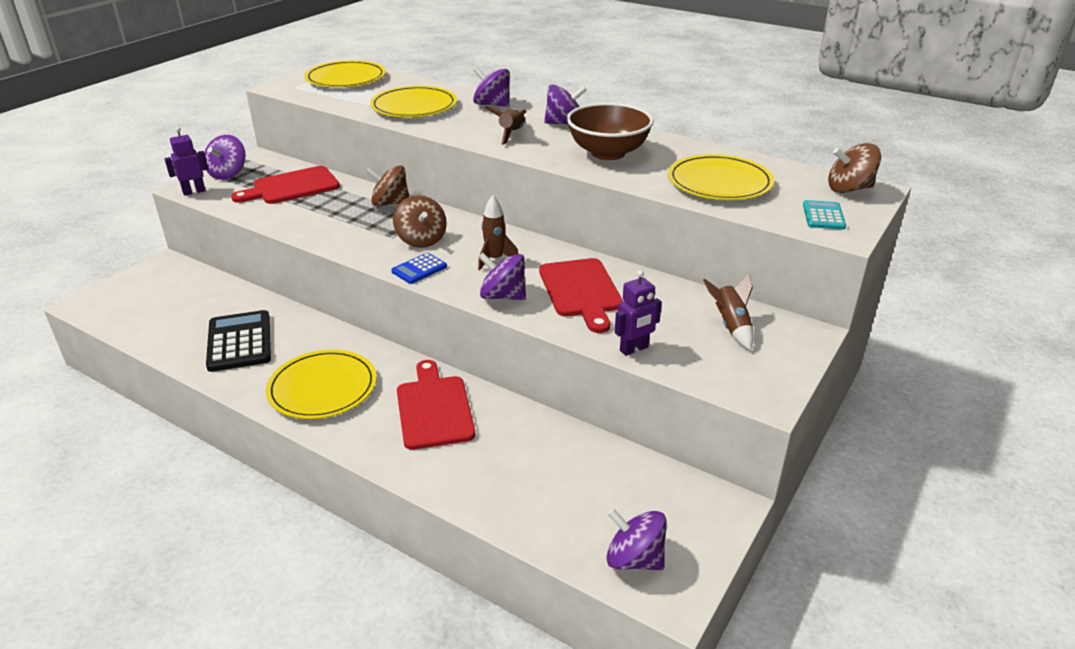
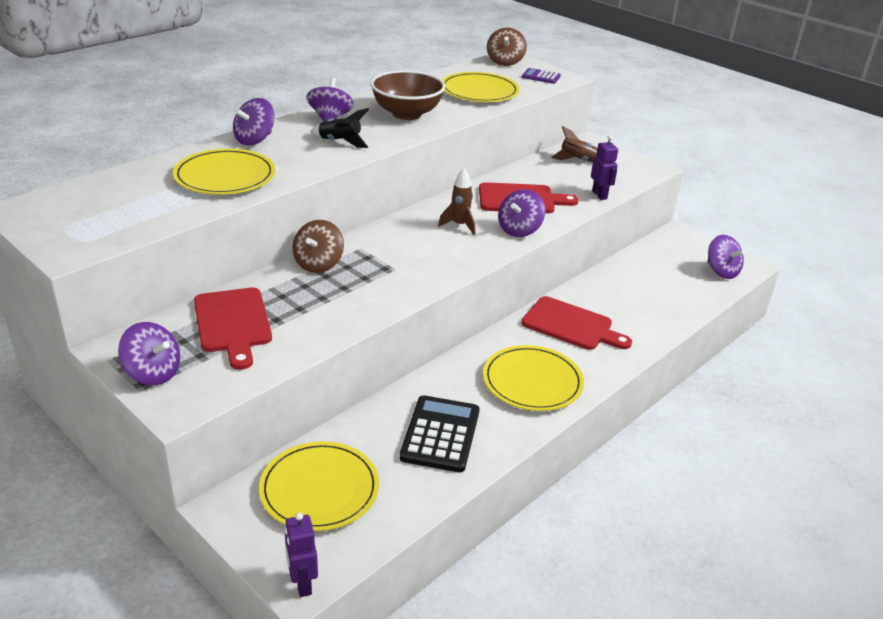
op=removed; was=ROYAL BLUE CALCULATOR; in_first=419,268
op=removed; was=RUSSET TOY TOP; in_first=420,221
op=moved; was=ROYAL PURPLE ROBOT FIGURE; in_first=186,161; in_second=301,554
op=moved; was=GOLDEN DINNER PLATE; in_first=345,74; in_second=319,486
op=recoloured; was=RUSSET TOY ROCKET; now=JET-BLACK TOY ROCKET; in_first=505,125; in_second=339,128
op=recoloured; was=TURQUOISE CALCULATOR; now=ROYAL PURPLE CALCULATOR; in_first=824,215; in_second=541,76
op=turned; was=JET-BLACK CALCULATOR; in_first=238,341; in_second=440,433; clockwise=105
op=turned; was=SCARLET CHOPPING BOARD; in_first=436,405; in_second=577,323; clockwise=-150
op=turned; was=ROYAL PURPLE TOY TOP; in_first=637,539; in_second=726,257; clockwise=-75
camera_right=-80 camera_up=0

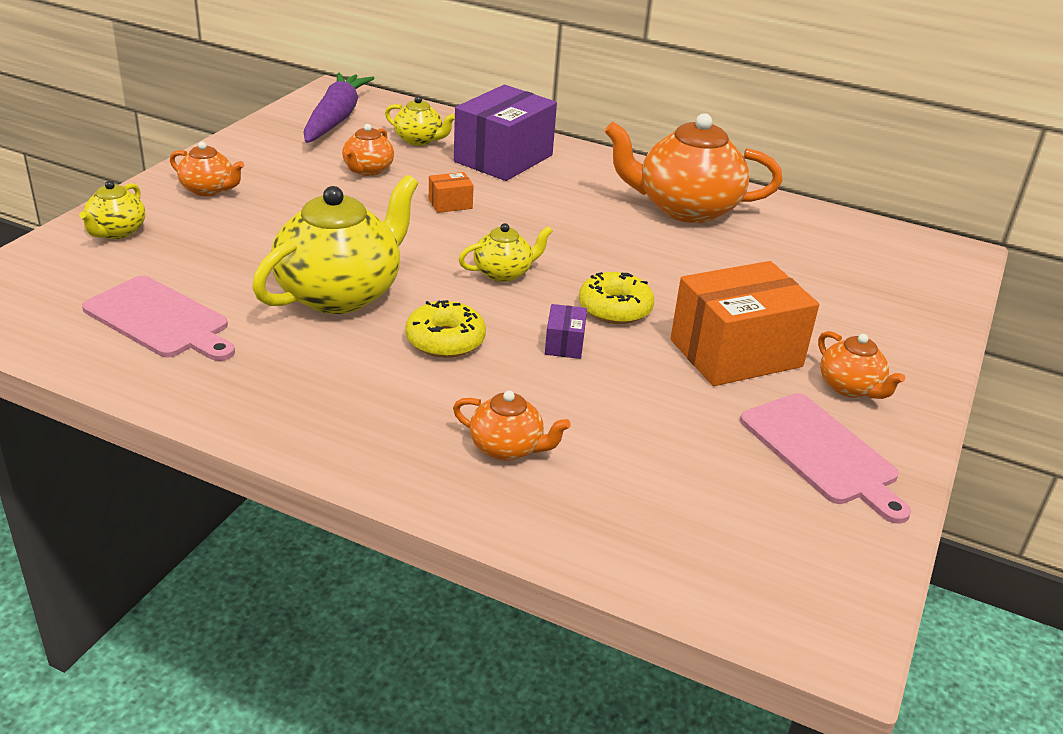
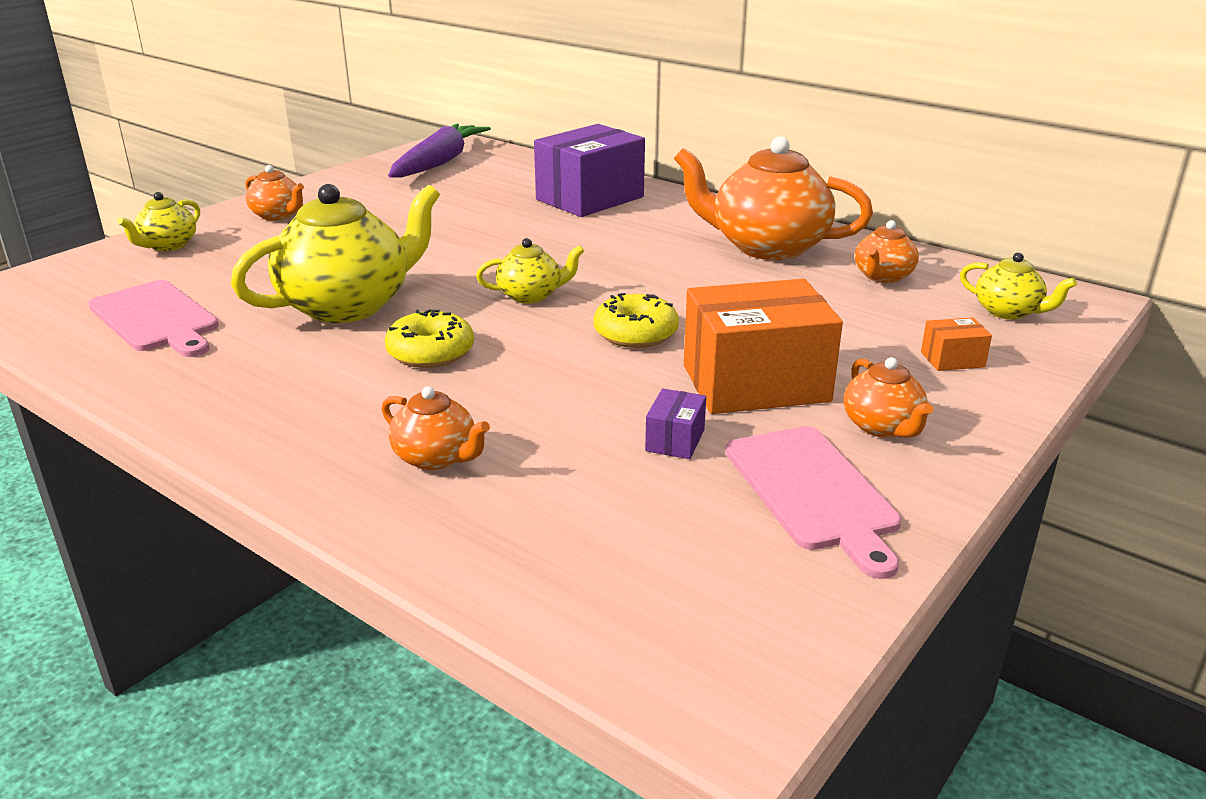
op=moved; was=ORANGE-COLOURED TEA POT; in_first=368,150; in_second=887,251
op=moved; was=GOLDEN TEA POT; in_first=420,121; in_second=1018,286
op=moved; was=ORANGE-COLOURED PACKAGE; in_first=451,192; in_second=956,344
op=moved; was=ROYAL PURPLE PACKAGE; in_first=566,331; in_second=675,423
camera_right=15 camera_up=-5

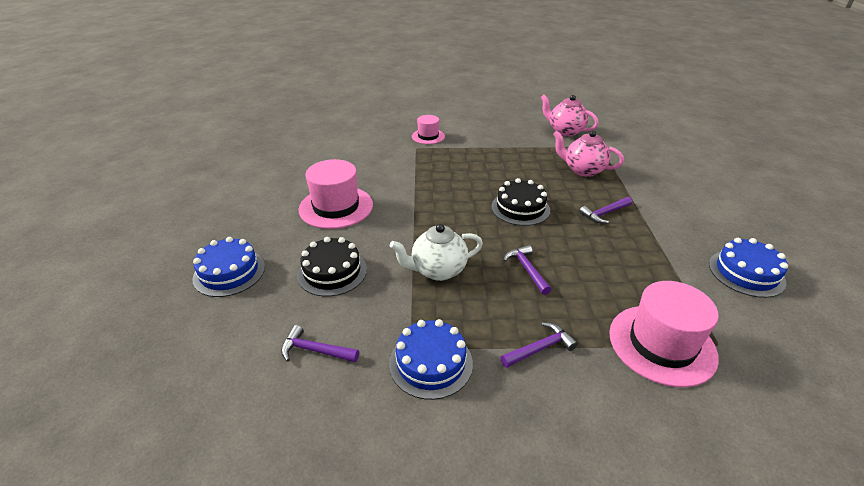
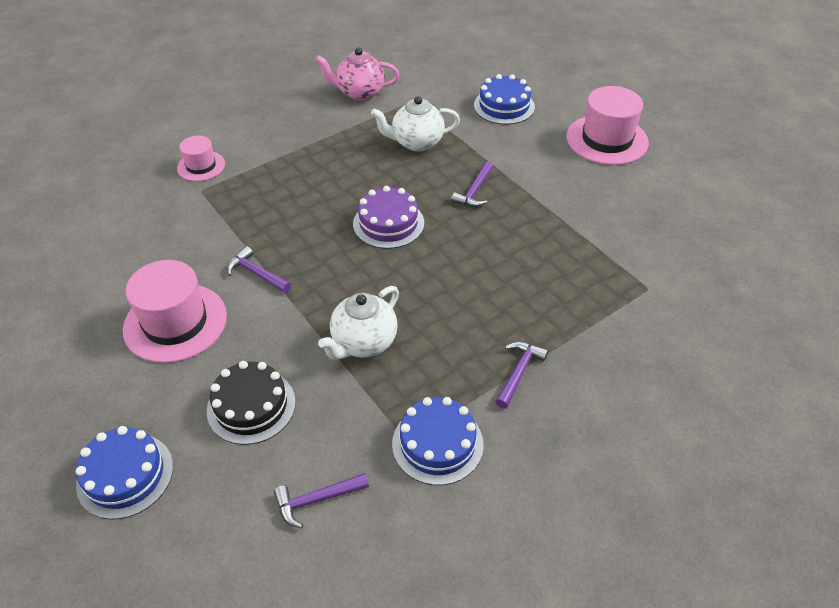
op=moved; was=ROYAL PURPLE CARPENTER'S HAMMER; in_first=527,270; in_second=259,269
op=moved; was=PINK TALL HAT; in_first=664,334; in_second=607,125
op=moved; was=ROYAL BLUE LAYER CAKE; in_first=748,268; in_second=504,99
op=recoloured; was=JET-BLACK LAYER CAKE; now=ROYAL PURPLE LAYER CAKE; in_first=520,202; in_second=388,217
op=recoloured; was=PINK TEA POT; now=SNOW-WHITE TEA POT; in_first=588,153; in_second=415,124
camera_right=-35 camera_up=10

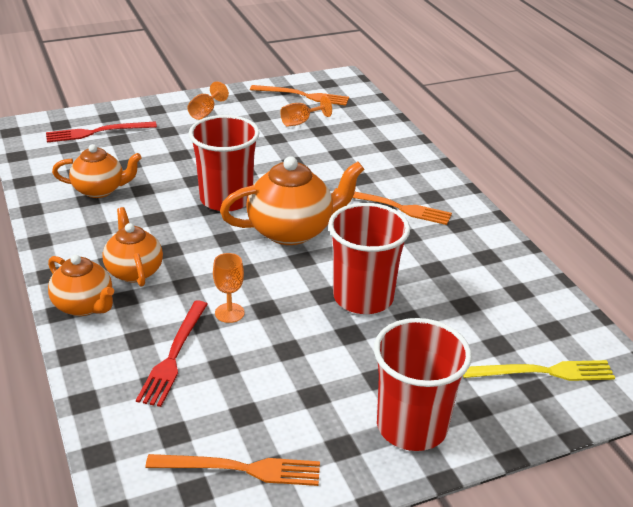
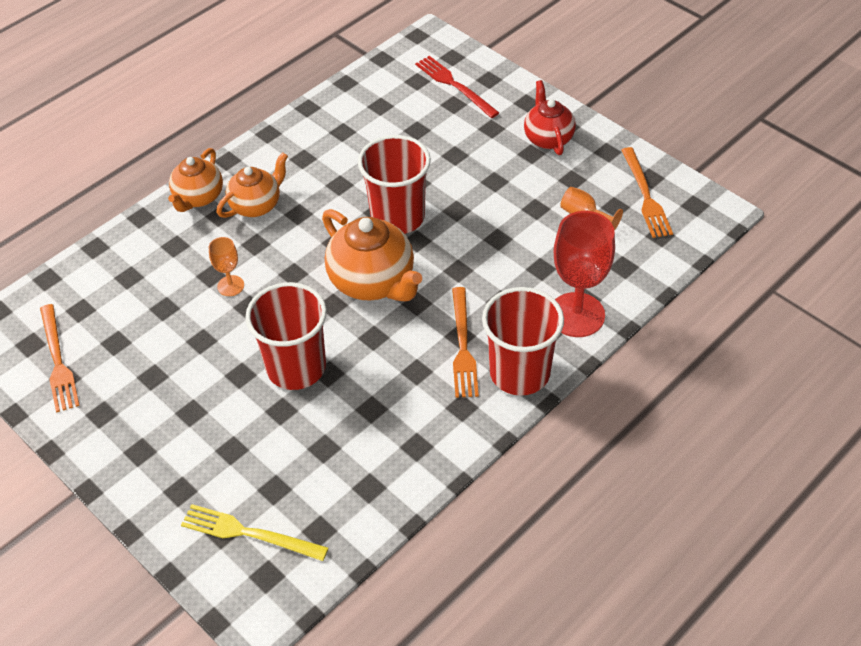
op=removed; was=ORANGE-COLOURED TEA POT; in_first=97,171
op=removed; was=SCARLET TABLE FORK; in_first=172,354
op=added; now=SCARLET GOBLET; in_second=584,274
op=moved; was=SCARLET TUMBLER; in_first=423,384; in_second=523,341
op=replaced; was=ORANGE-COLOURED GOBLET; now=SCARLET TEA POT; in_first=208,100; in_second=550,117
op=turned; was=GOLDEN TABLE FORK; in_first=539,370; in_second=254,532; clockwise=135
camera_right=70 camera_up=15

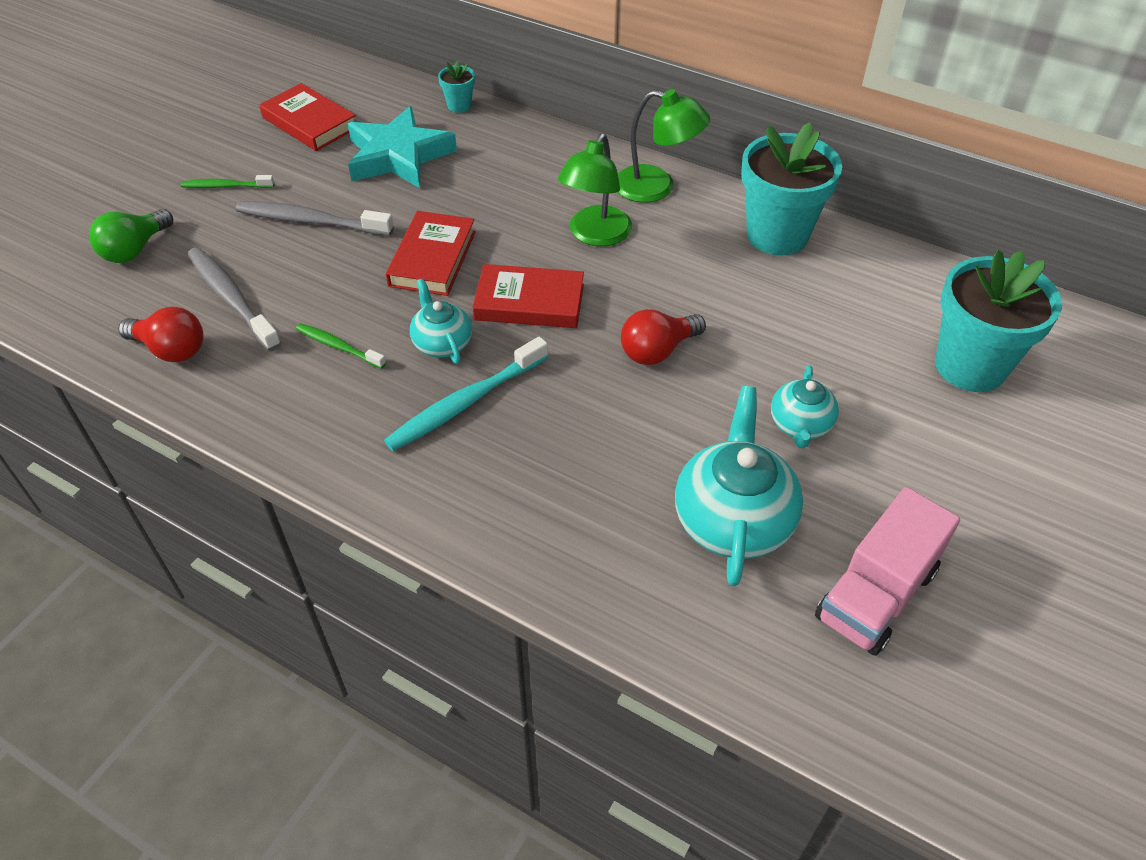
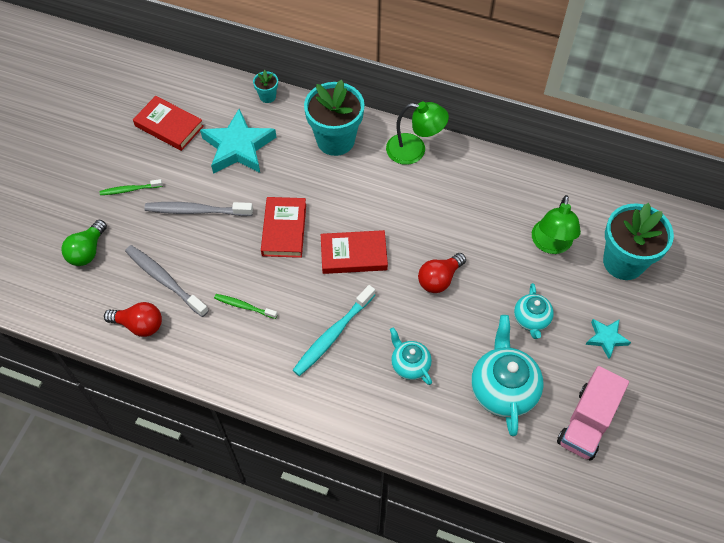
op=added; now=TURQUOISE FIVE-POINTED STAR; in_second=608,339
op=moved; was=TURQUOISE TEA POT; in_first=441,321; in_second=411,356
op=moved; was=GREEN DESK LAMP; in_first=595,189; in_second=556,224
op=moved; was=TURQUOISE PLANT POT; in_first=791,188; in_second=334,118
camera_right=-10 camera_up=10

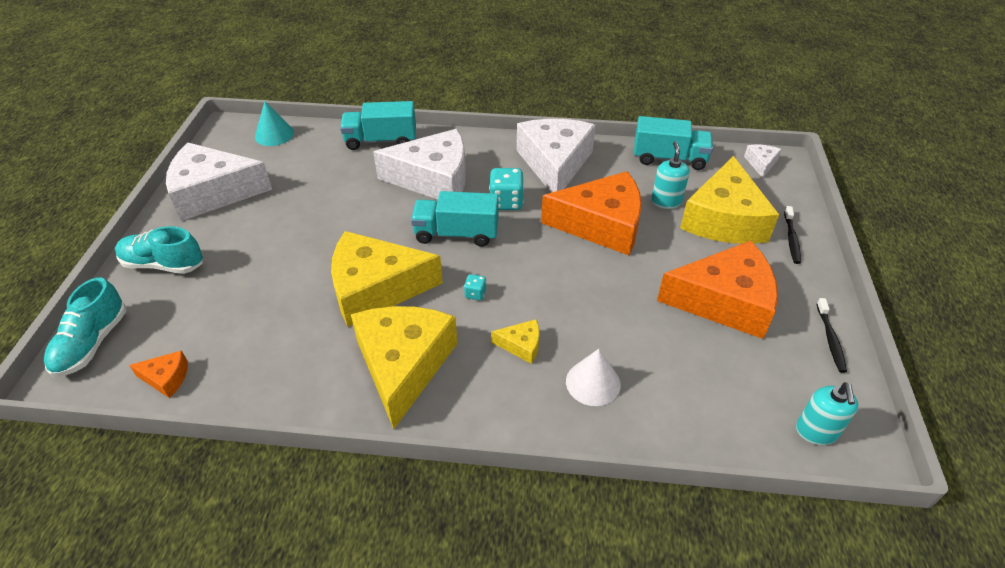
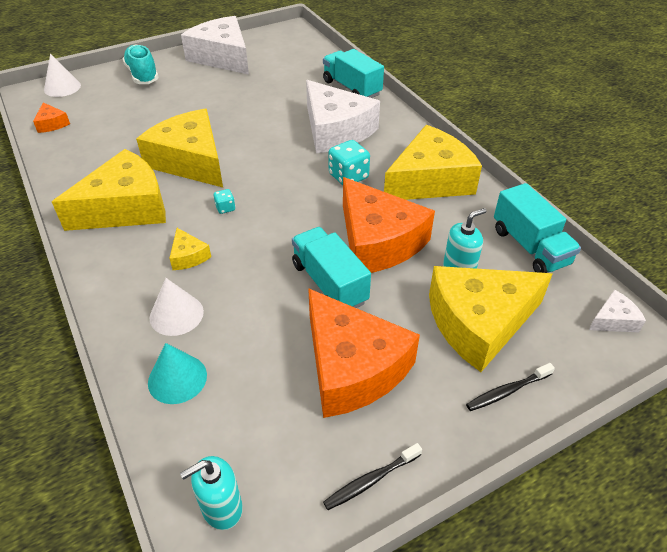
op=moved; was=TURQUOISE CONE; in_first=274,123; in_second=177,373
op=moved; was=TURQUOISE TOY TRUCK; in_first=455,219; in_second=331,267
op=replaced; was=TURQUOISE SHOE; now=SNOW-WHITE CONE; in_first=85,327; in_second=62,75
op=recoloured; was=SNOW-WHITE CHEESE; now=GOLDEN CHEESE; in_first=556,156; in_second=433,162
camera_right=55 camera_up=0

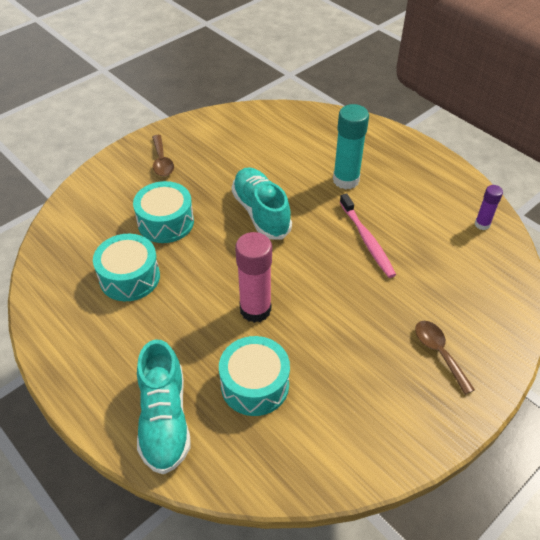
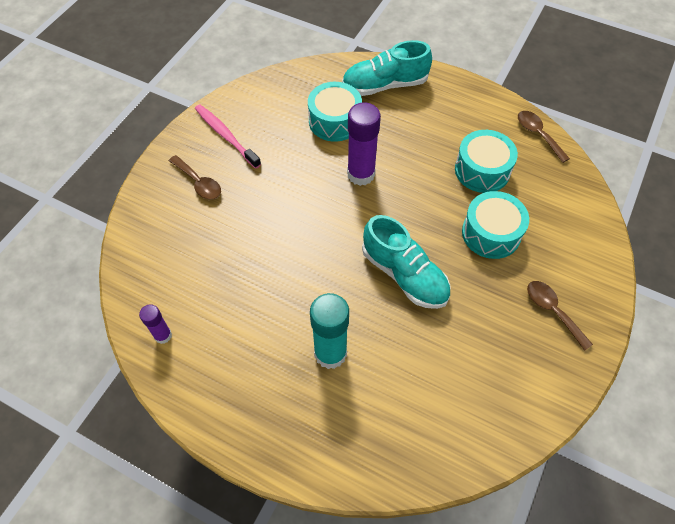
op=added; now=RUSSET SPOON; in_second=544,137
op=moved; was=PINK TOOTH BRUSH; in_first=368,236; in_second=228,136
op=recoloured; was=PINK GLUE STICK; now=ROYAL PURPLE GLUE STICK; in_first=253,277; in_second=364,144
op=turned; was=TURQUOISE SHOE; in_first=164,406; in_second=387,68; clockwise=-75
camera_right=160 camera_up=10

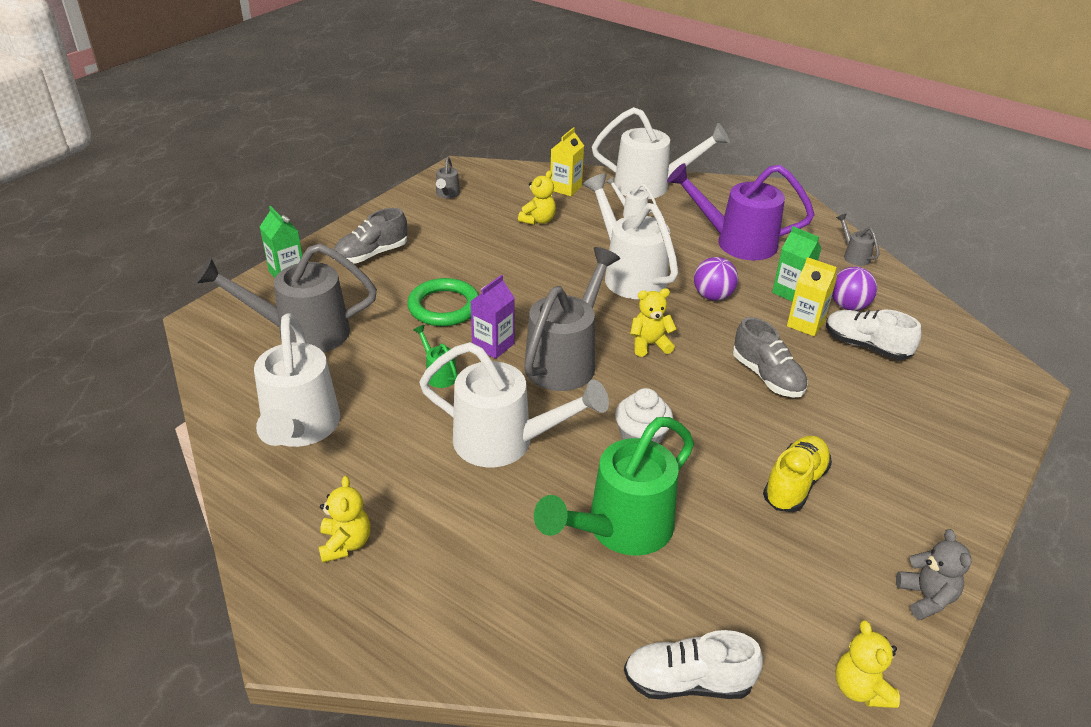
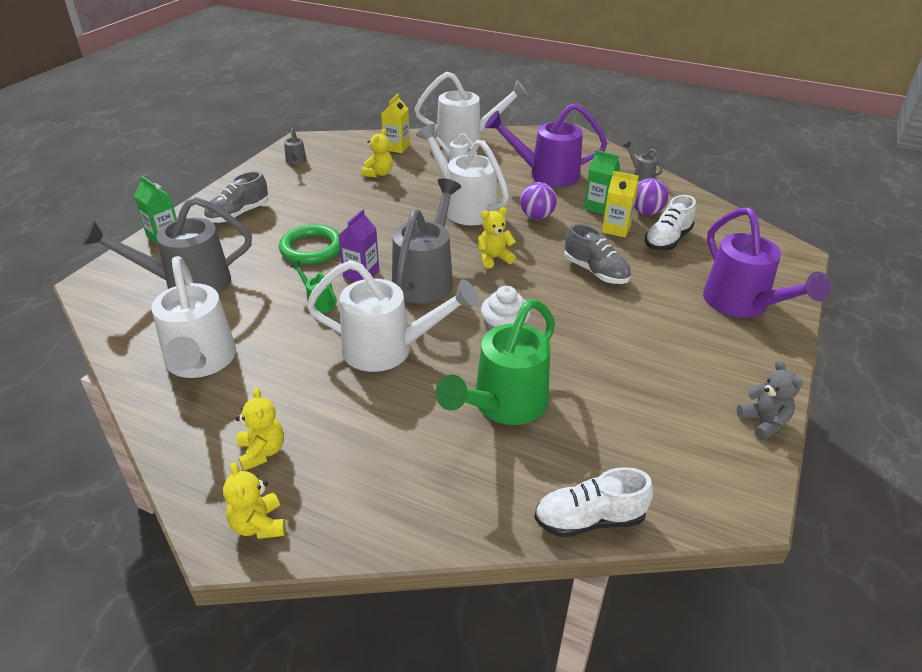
op=removed; was=GOLDEN SHOE; in_first=797,474
op=added; now=ROYAL PURPLE SPRINKLING CAN; in_second=767,262
op=moved; was=GOLDEN TEDDY BEAR; in_first=867,664; in_second=254,500
op=turned; was=SNOW-WHITE SHOE; in_first=873,335; in_second=670,222; clockwise=-75
camera_right=-10 camera_up=0

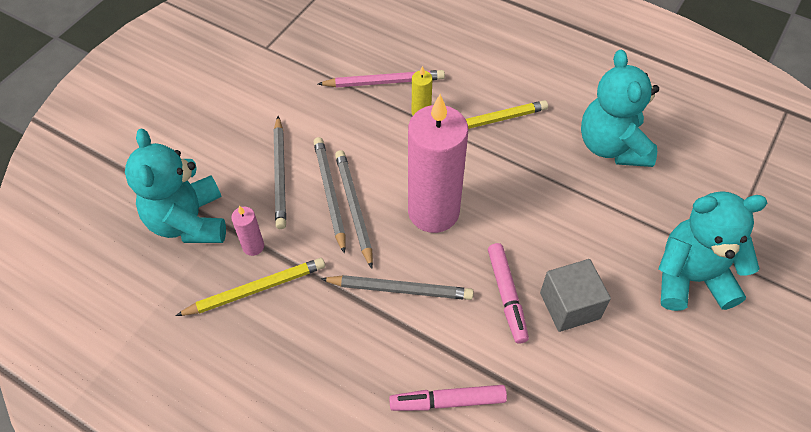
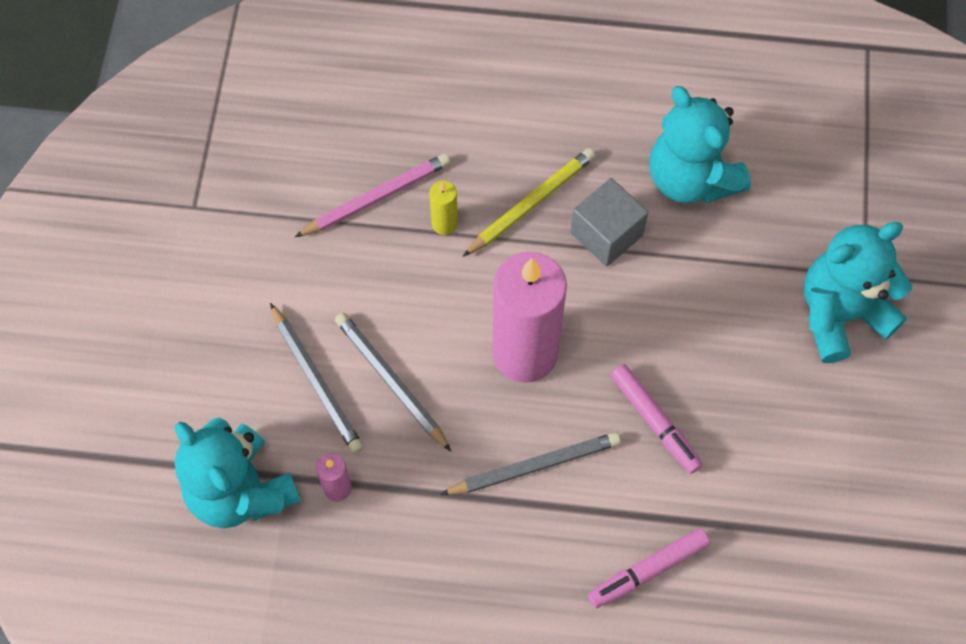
op=removed; was=GOLDEN WOODEN PENCIL; in_first=250,287
op=removed; was=GREY WOODEN PENCIL; in_first=354,209
op=moved; was=GREY SOLID CUBE; in_first=575,295; in_second=609,222
camera_right=-25 camera_up=10

